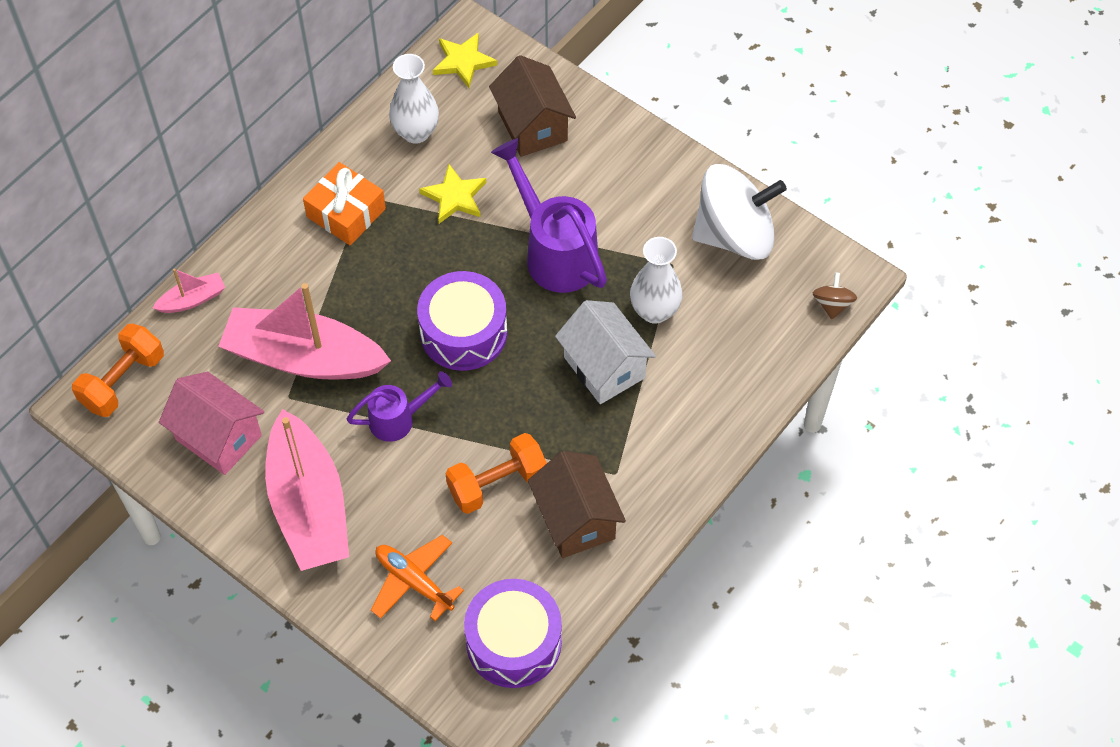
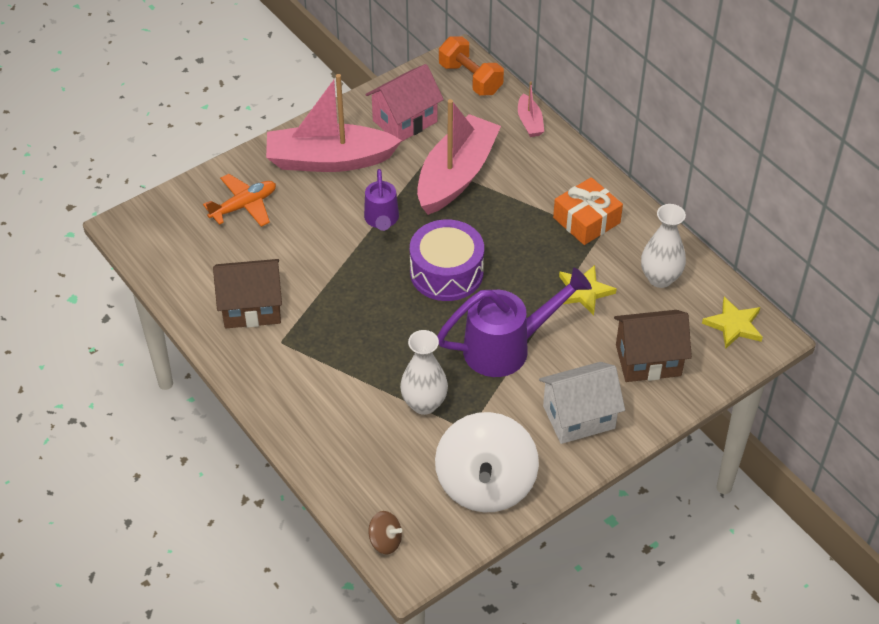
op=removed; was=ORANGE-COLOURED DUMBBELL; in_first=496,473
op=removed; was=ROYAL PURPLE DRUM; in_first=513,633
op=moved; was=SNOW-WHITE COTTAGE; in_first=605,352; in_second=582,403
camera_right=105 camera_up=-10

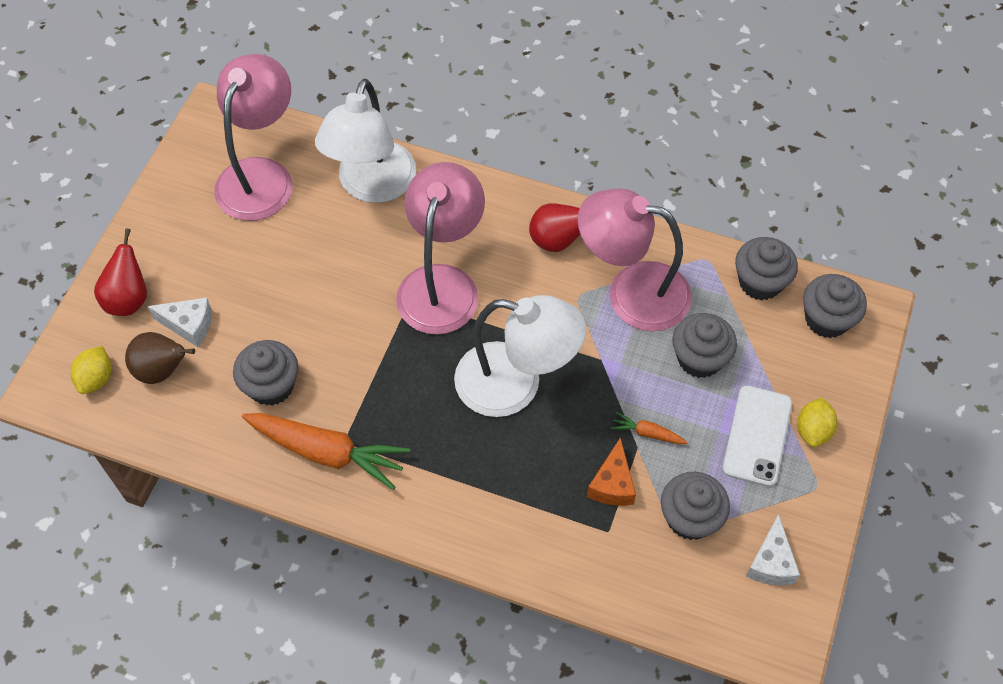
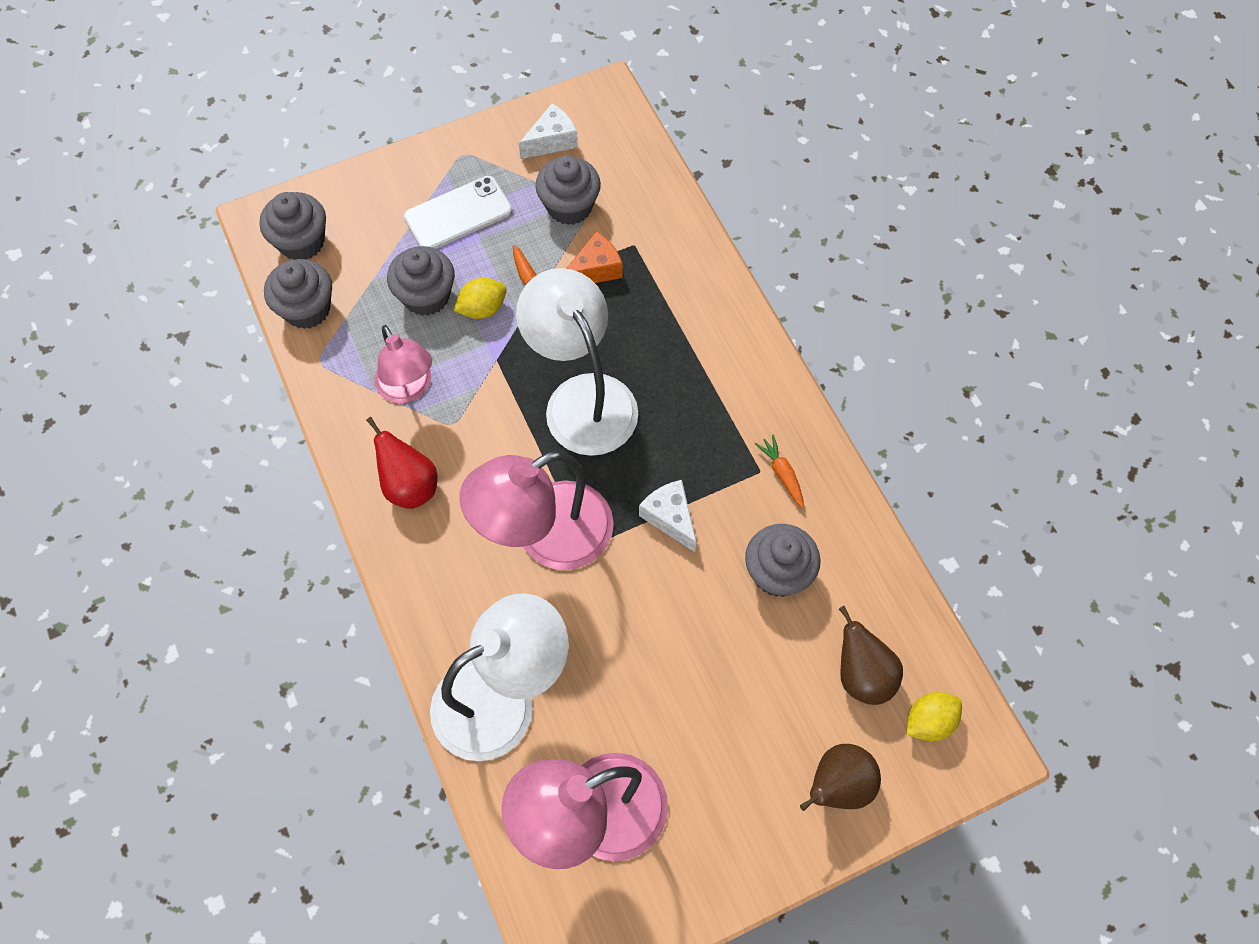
op=moved; was=SNOW-WHITE CHEESE; in_first=179,322; in_second=668,516
op=moved; was=GOLDEN CITRUS FRUIT; in_first=817,422; in_second=480,298
op=recoloured; was=SCARLET PEAR FRUIT; now=RUSSET PEAR FRUIT; in_first=120,272; in_second=840,777
op=resized; was=ORANGE-COLOURED ROOT VEGETABLE; in_first=326,451; in_second=779,471; ratio=0.45
op=resized; was=PINK DESK LAMP; in_first=635,259; in_second=403,364; ratio=0.63
camera_right=-135 camera_up=5

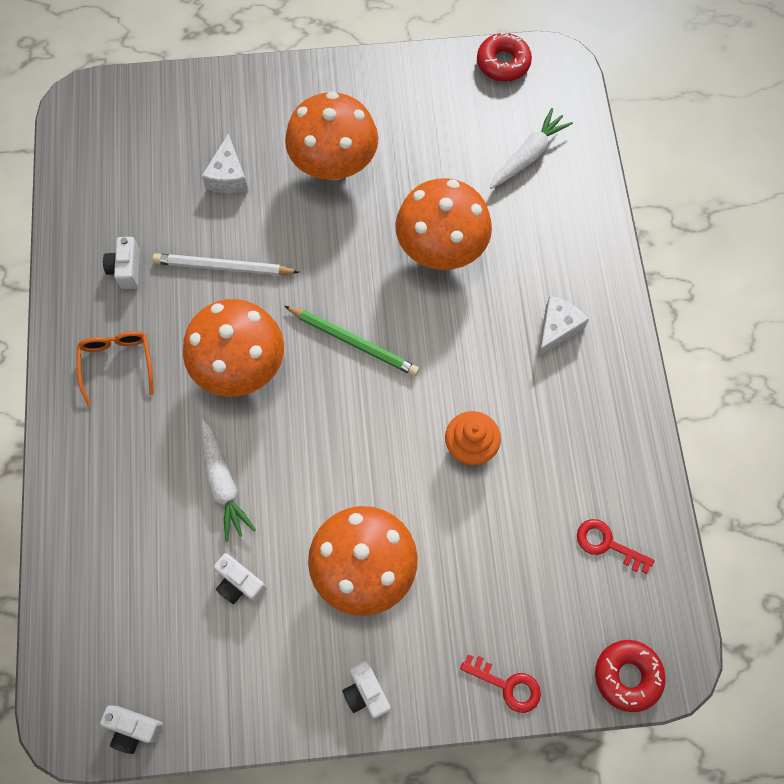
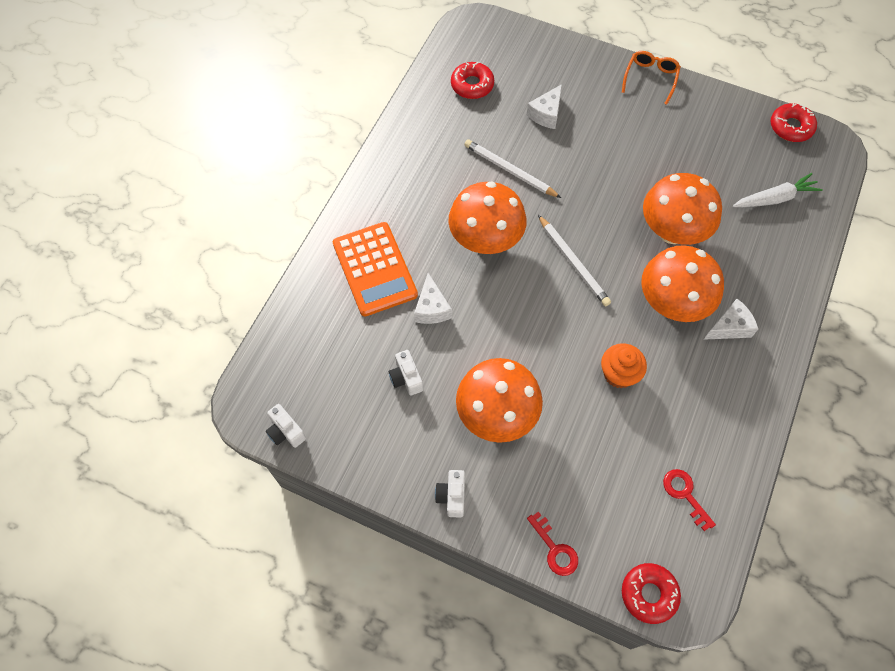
op=removed; was=SNOW-WHITE CAMERA; in_first=121,263
op=added; now=ORANGE-COLOURED CALCULATOR; in_second=375,269
op=added; now=SCARLET DONUT; in_second=472,80
op=moved; was=ORANGE-COLOURED SPECTACLES; in_first=115,368; in_second=651,78
op=moved; was=ORANGE-COLOURED MUSHROOM; in_first=331,135; in_second=682,283
op=replaced; was=SNOW-WHITE ROOT VEGETABLE; now=SNOW-WHITE CHEESE; in_first=228,480; in_second=433,298
op=recoloured; was=GREEN WOODEN PENCIL; now=SNOW-WHITE WOODEN PENCIL; in_first=352,341; in_second=574,260
camera_right=30 camera_up=-5

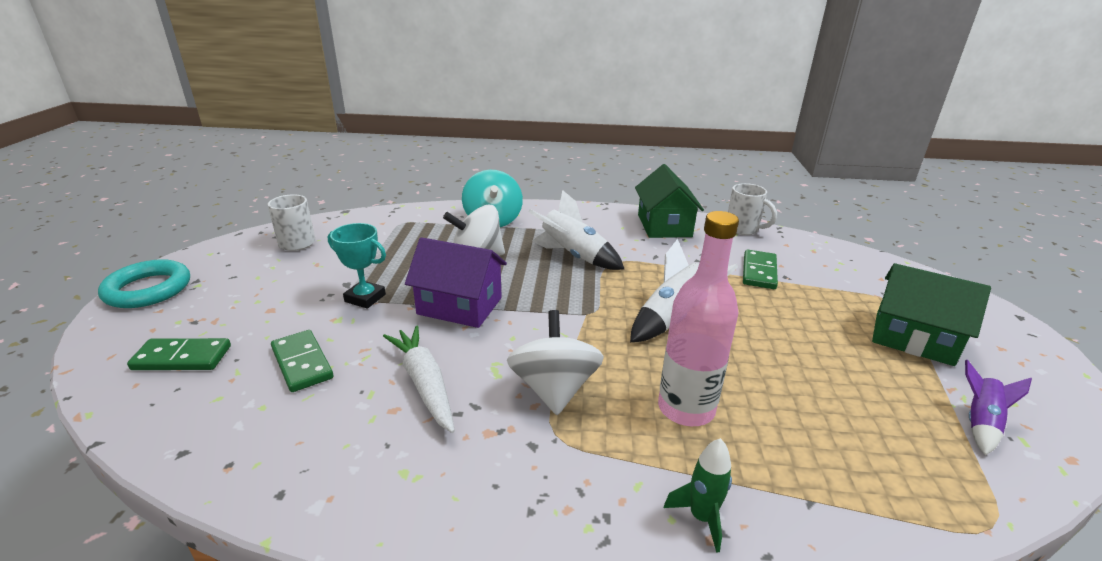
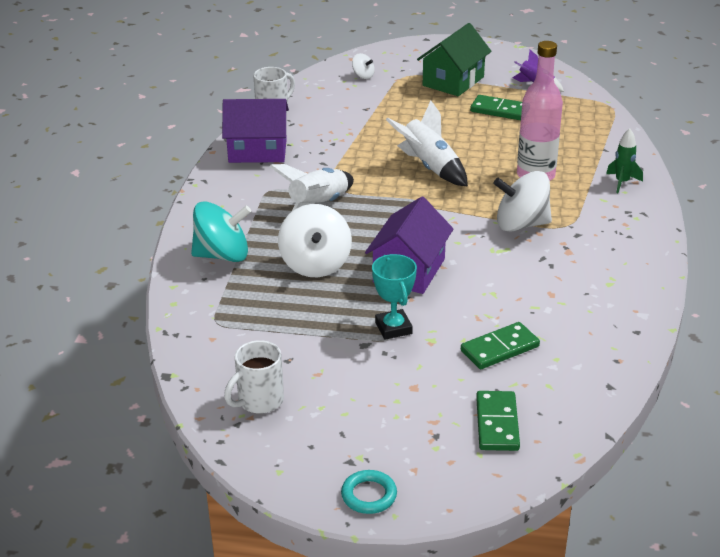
op=removed; was=SNOW-WHITE ROOT VEGETABLE; in_first=419,379
op=added; now=SNOW-WHITE TOY TOP; in_second=363,66
op=moved; was=GREEN DOMINO; in_first=760,269; in_second=496,107
op=recoloured; was=GREEN COTTAGE; now=ROYAL PURPLE COTTAGE; in_first=669,201; in_second=255,131
op=turned; was=TURQUOISE AWARD CUP; in_first=357,266; in_second=394,297; clockwise=-45
op=resized; was=TURQUOISE HOOP; in_first=144,283; in_second=369,492; ratio=0.58
camera_right=-85 camera_up=5

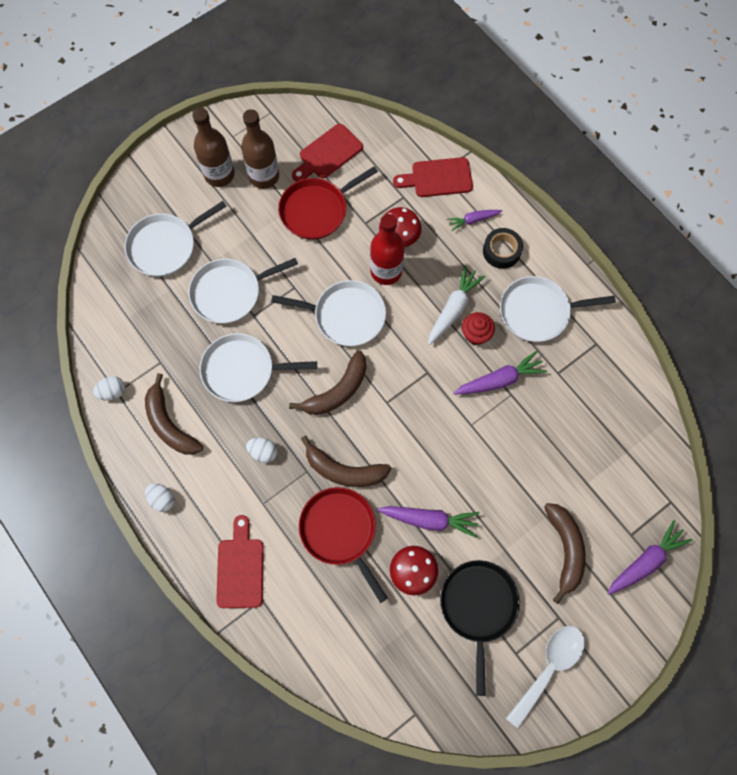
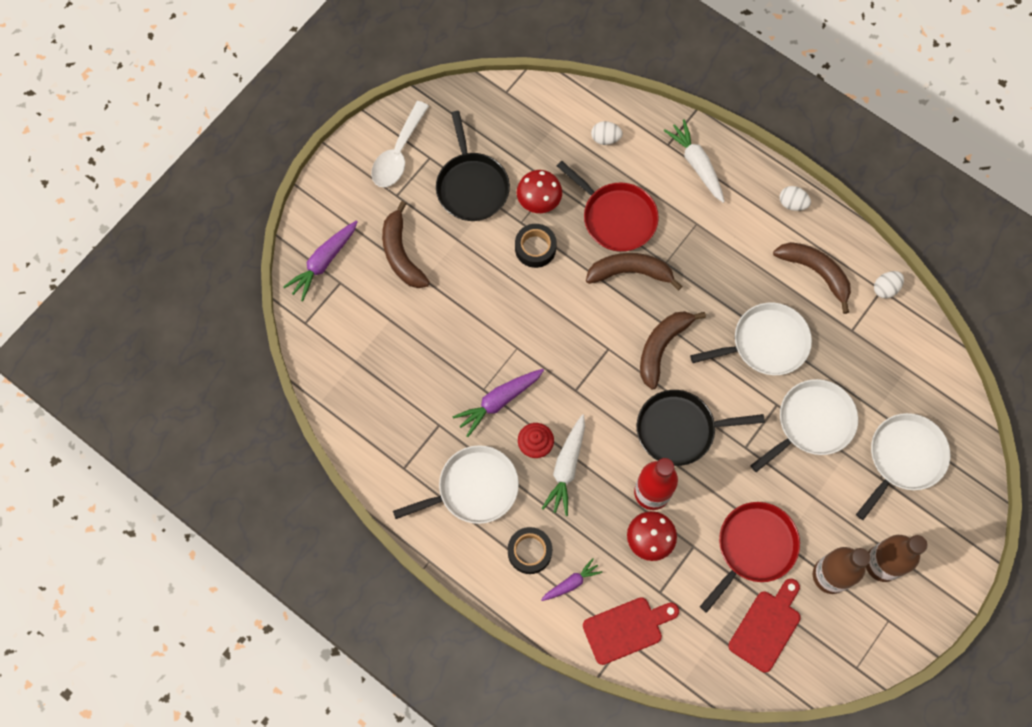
op=moved; was=SNOW-WHITE EGG; in_first=261,450; in_second=607,133
op=replaced; was=SCARLET CHOPPING BOARD; now=SNOW-WHITE ROOT VEGETABLE; in_first=240,561; in_second=694,161
op=replaced; was=ROYAL PURPLE ROOT VEGETABLE; now=JET-BLACK TAPE; in_first=429,522; in_second=536,246
op=recoloured; was=SNOW-WHITE FRYING PAN; now=JET-BLACK FRYING PAN; in_first=328,313; in_second=701,428
camera_right=165 camera_up=0

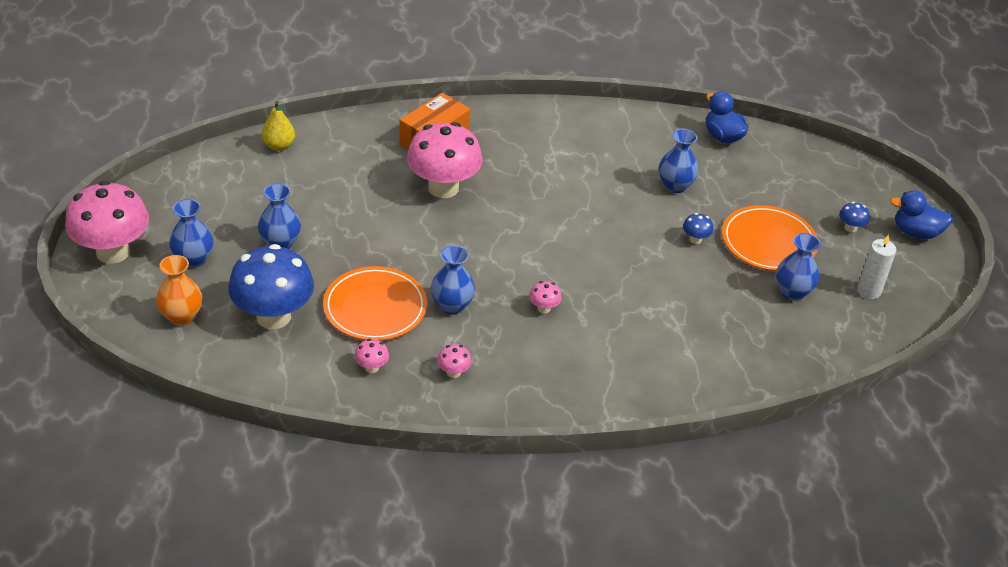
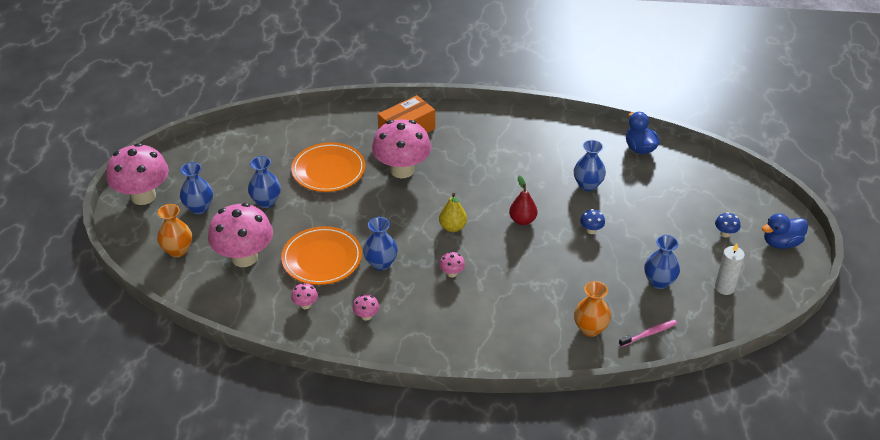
op=added; now=SCARLET PEAR FRUIT; in_second=523,200
op=added; now=ORANGE-COLOURED FLOWER VASE; in_second=592,309
op=added; now=PINK TOOTH BRUSH; in_second=648,333
op=moved; was=GOLDEN PEAR FRUIT; in_first=278,126; in_second=453,212
op=moved; was=ORANGE-COLOURED DINNER PLATE; in_first=770,238; in_second=328,167
op=recoloured; was=ROYAL BLUE MUSHROOM; now=PINK MUSHROOM; in_first=271,286; in_second=240,235
op=turned; was=ROYAL BLUE TOY DUCK; in_first=921,214; in_second=785,231; clockwise=-45
camera_right=15 camera_up=0

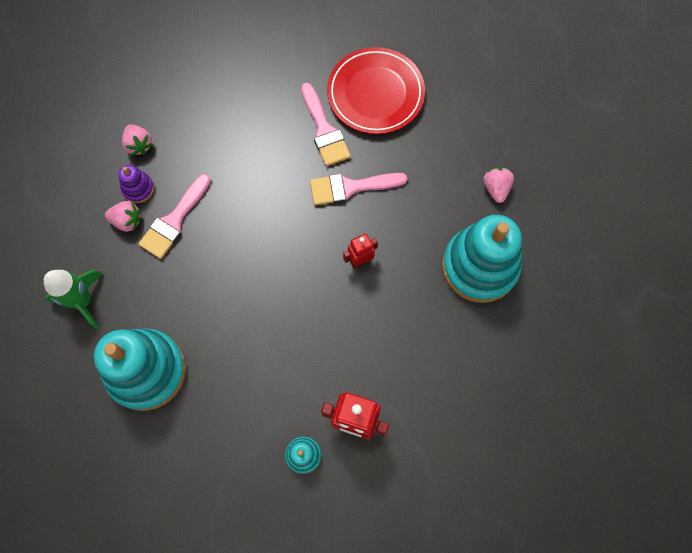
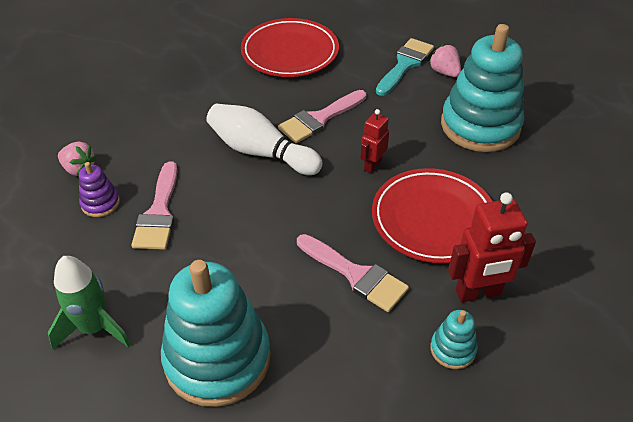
op=removed; was=PINK BERRY; in_first=123,216
op=added; now=SNOW-WHITE BOWLING PIN; in_second=264,139
op=added; now=SCARLET DINNER PLATE; in_second=432,215
op=added; now=TURQUOISE BRUSH; in_second=405,67
op=moved; was=PINK BRUSH; in_first=326,124; in_second=353,273
camera_right=-30 camera_up=-25

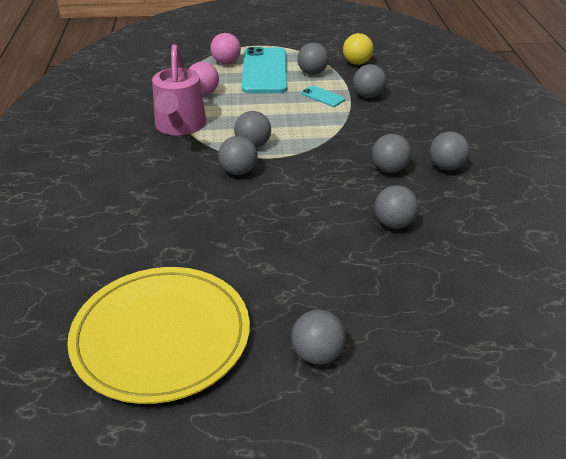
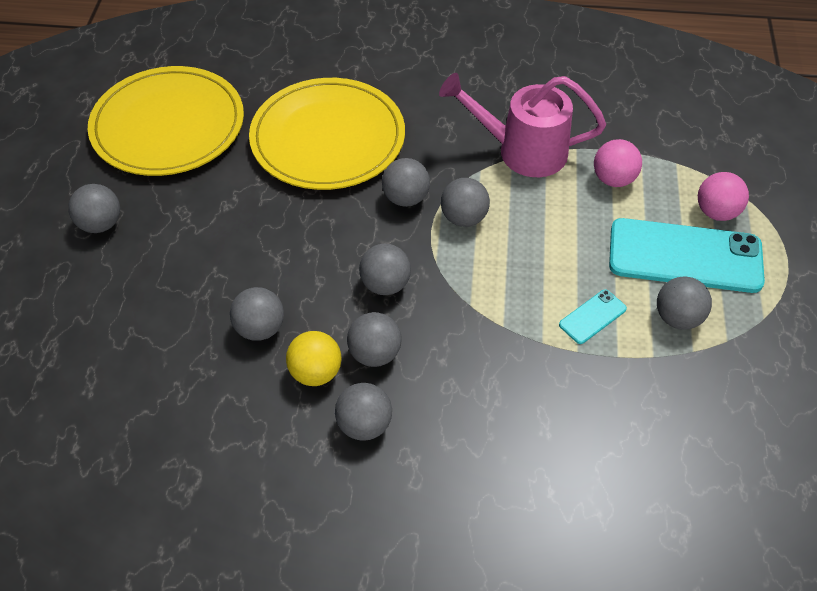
op=added; now=GOLDEN DINNER PLATE; in_second=327,134
op=moved; was=GOLDEN PLAY BALL; in_first=358,49; in_second=314,358
op=moved; was=GREY PLAY BALL; in_first=369,81; in_second=385,269
camera_right=100 camera_up=15

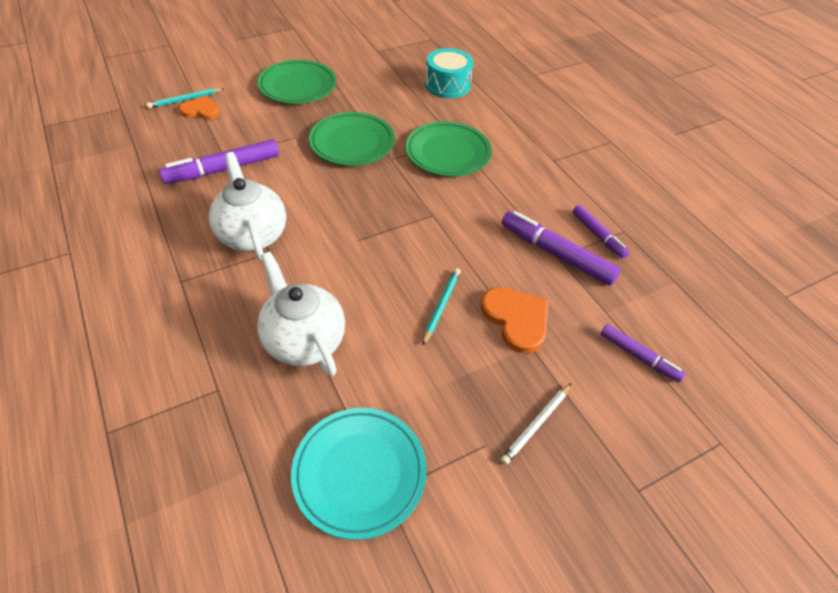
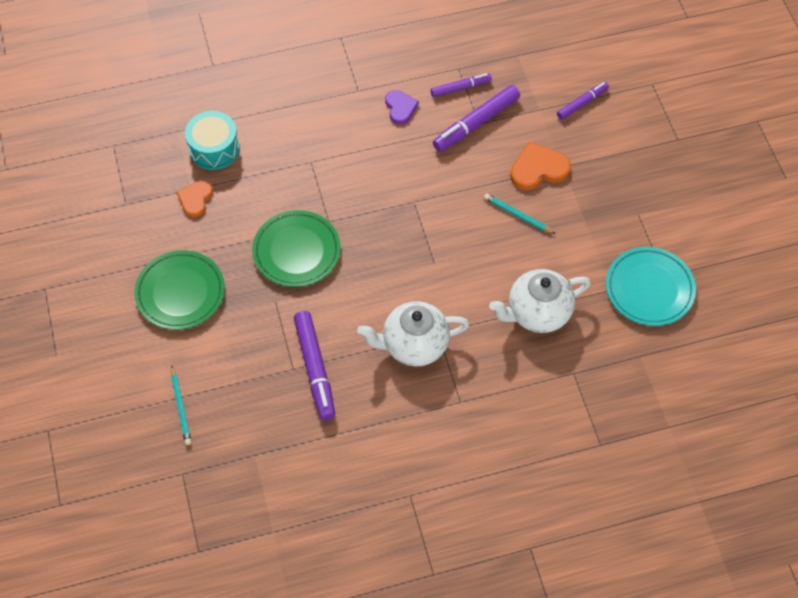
op=removed; was=GREEN DINNER PLATE; in_first=449,148
op=removed; was=SNOW-WHITE WOODEN PENCIL; in_first=535,424
op=added; now=ROYAL PURPLE LOVE HEART; in_second=402,107
op=moved; was=ORANGE-COLOURED LOVE HEART; in_first=199,107; in_second=195,199
camera_right=-75 camera_up=10

